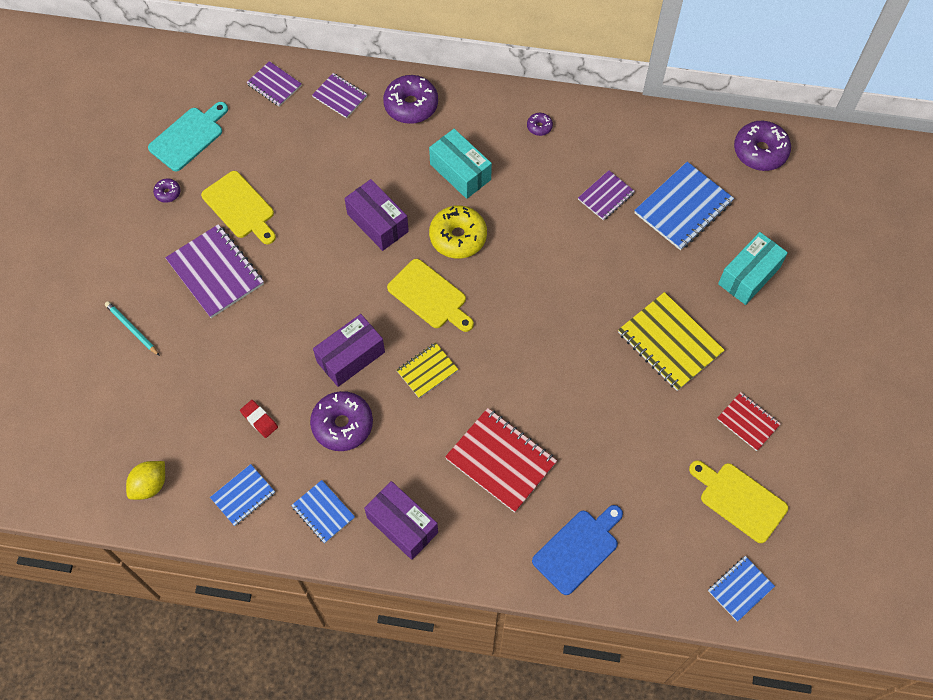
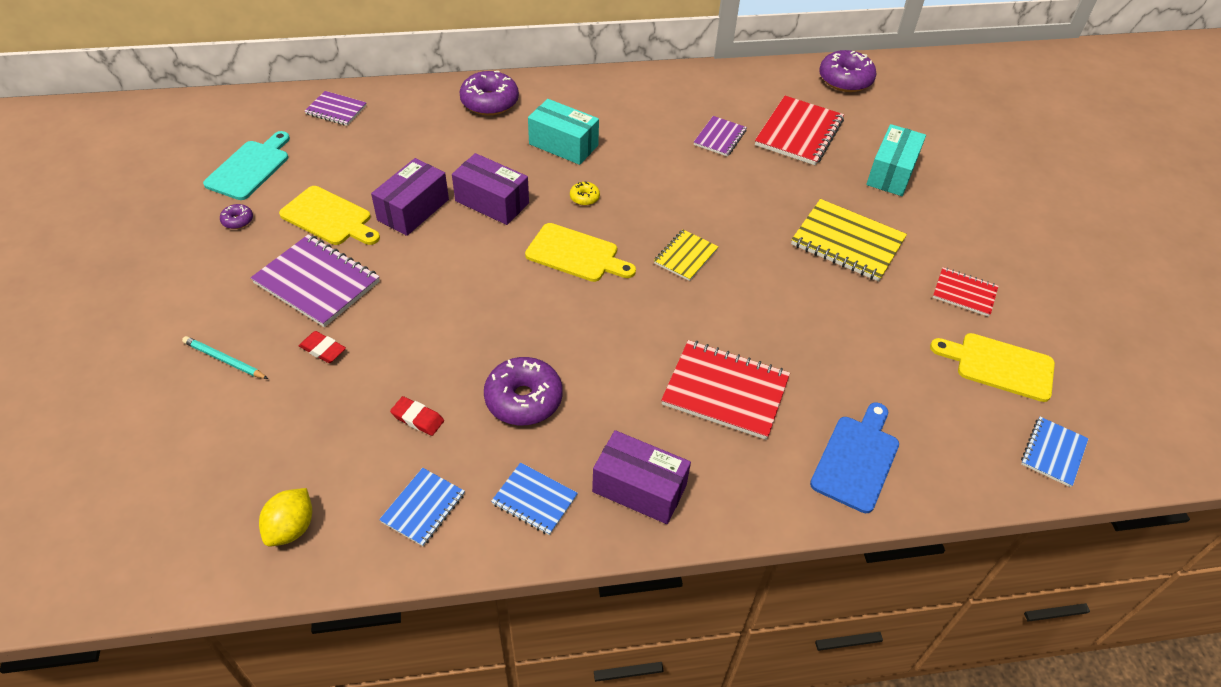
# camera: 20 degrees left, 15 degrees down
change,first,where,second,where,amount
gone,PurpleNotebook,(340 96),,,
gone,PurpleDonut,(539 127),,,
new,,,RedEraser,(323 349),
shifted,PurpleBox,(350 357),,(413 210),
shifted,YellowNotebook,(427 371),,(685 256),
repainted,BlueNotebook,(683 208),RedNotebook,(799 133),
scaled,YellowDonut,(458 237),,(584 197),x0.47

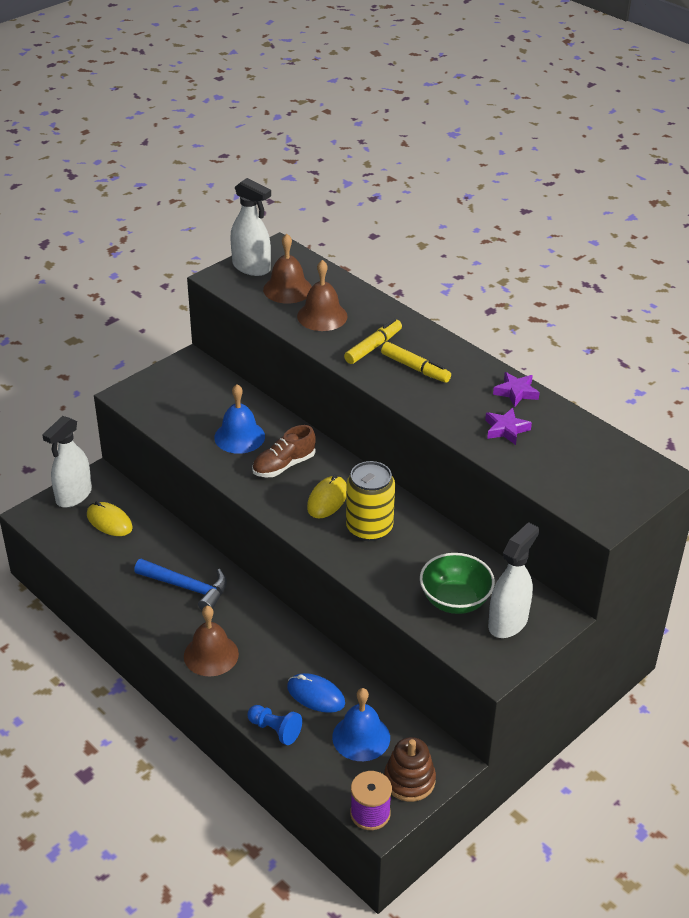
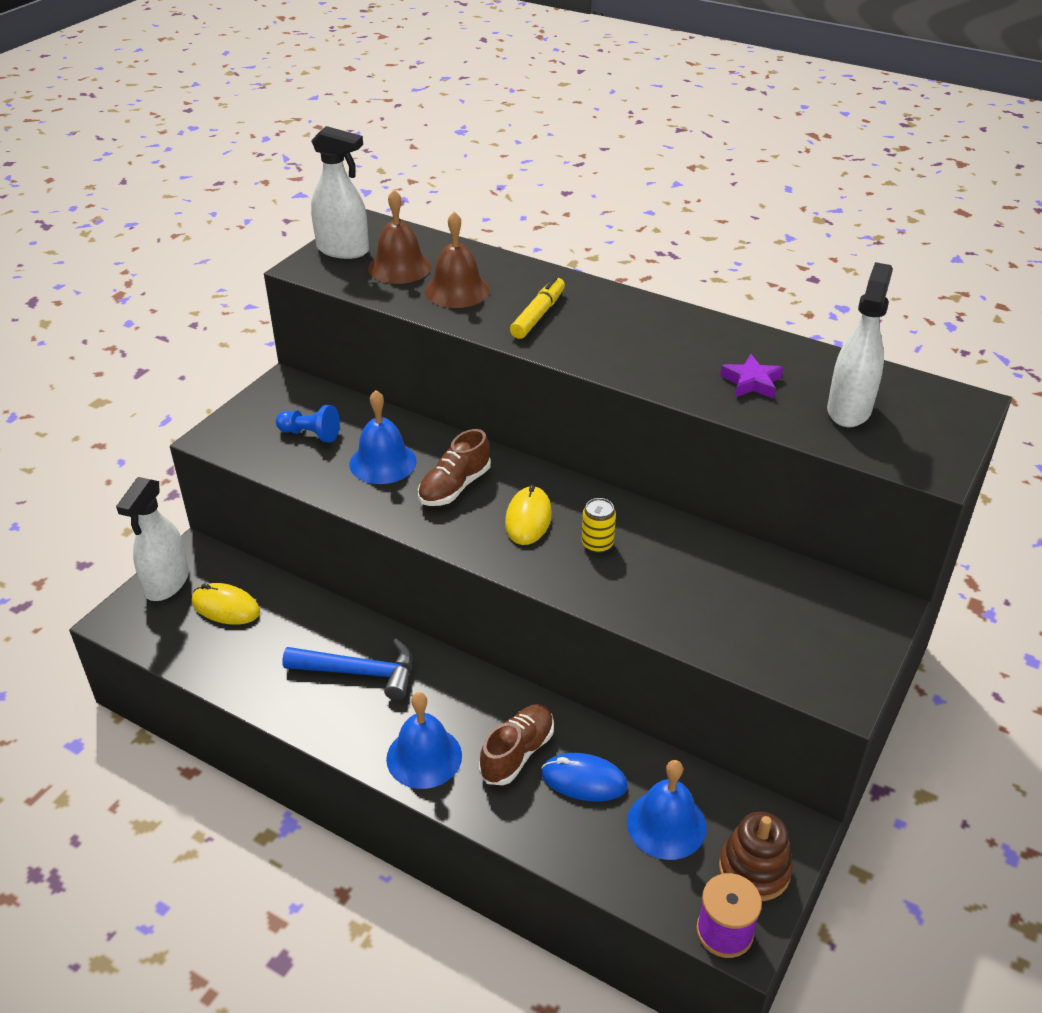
# camera: 15 degrees left, 0 degrees up
change,first,where,second,where,amount
gone,YellowMarker,(415 368),,,
gone,GreenBowl,(455 600),,,
gone,PurpleStar,(516 392),,,
new,,,BrownShoe,(517 753),
shifted,BluePawn,(275 730),,(310 434),
shifted,WhiteSprayBottle,(508 622),,(849 410),
repainted,BrownBell,(211 655),BlueBell,(424 757),
scaled,YellowCan,(369 528),,(597 544),x0.52

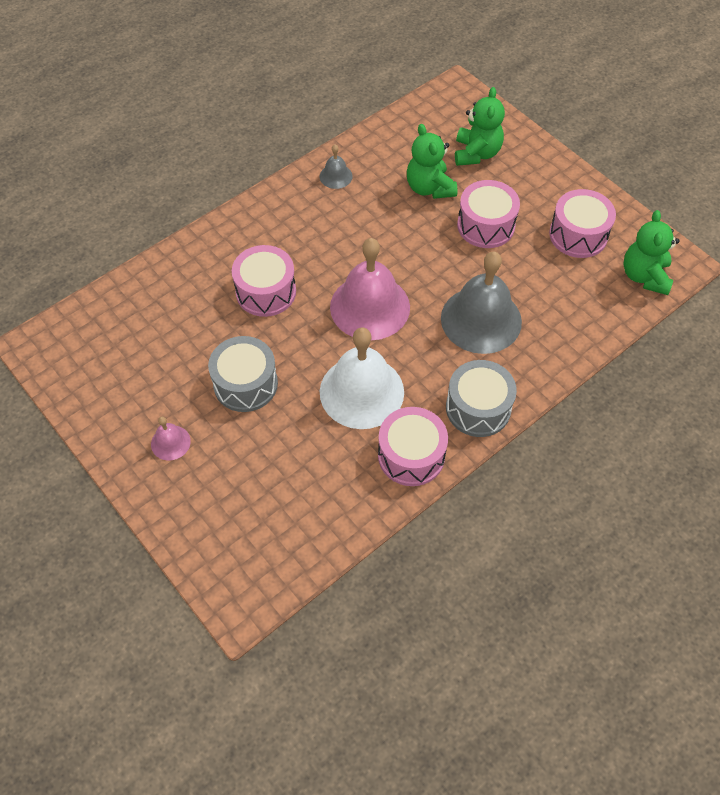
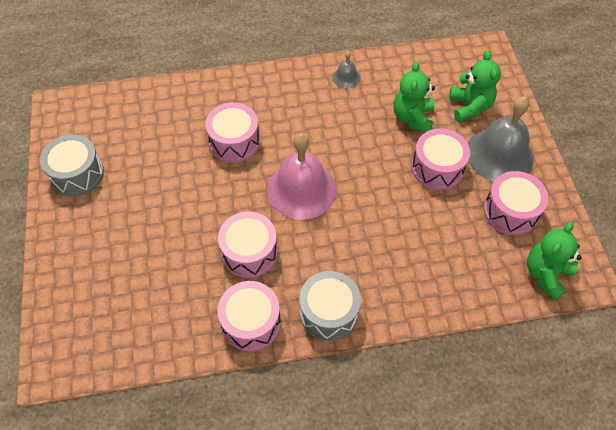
# camera: 30 degrees right, 0 degrees up
change,first,where,second,where,amount
gone,PinkBell,(170 442),,,
shifted,GreyDrum,(245 384),,(77 174),
shifted,GreyBell,(481 319),,(499 154),
swapped,WhiteBell,(361 391),PinkDrum,(249 252),
rotated,GreenTeddyBear,(476 153),,(469 107),45 degrees counterclockwise

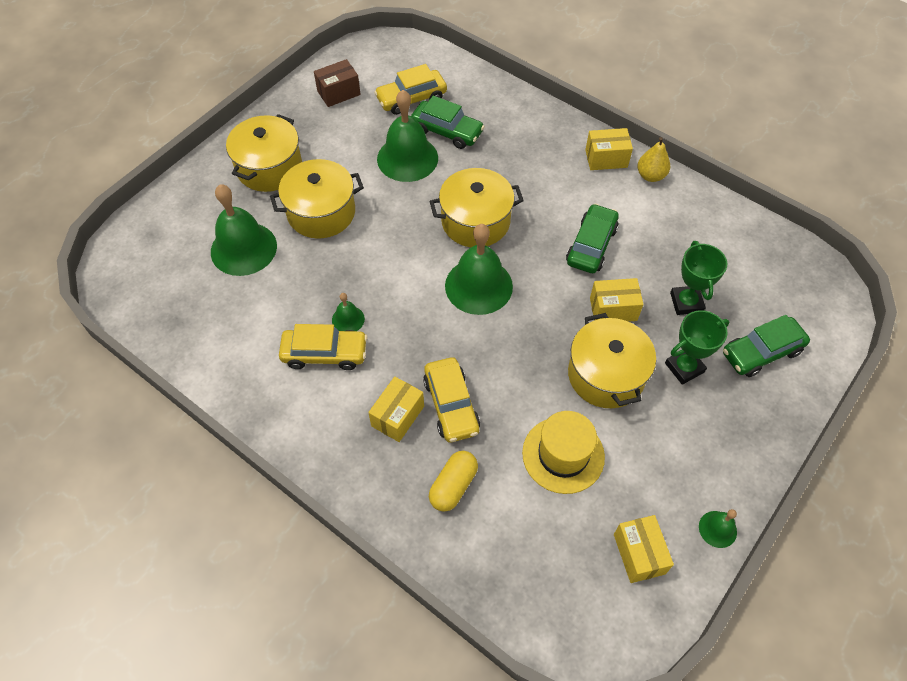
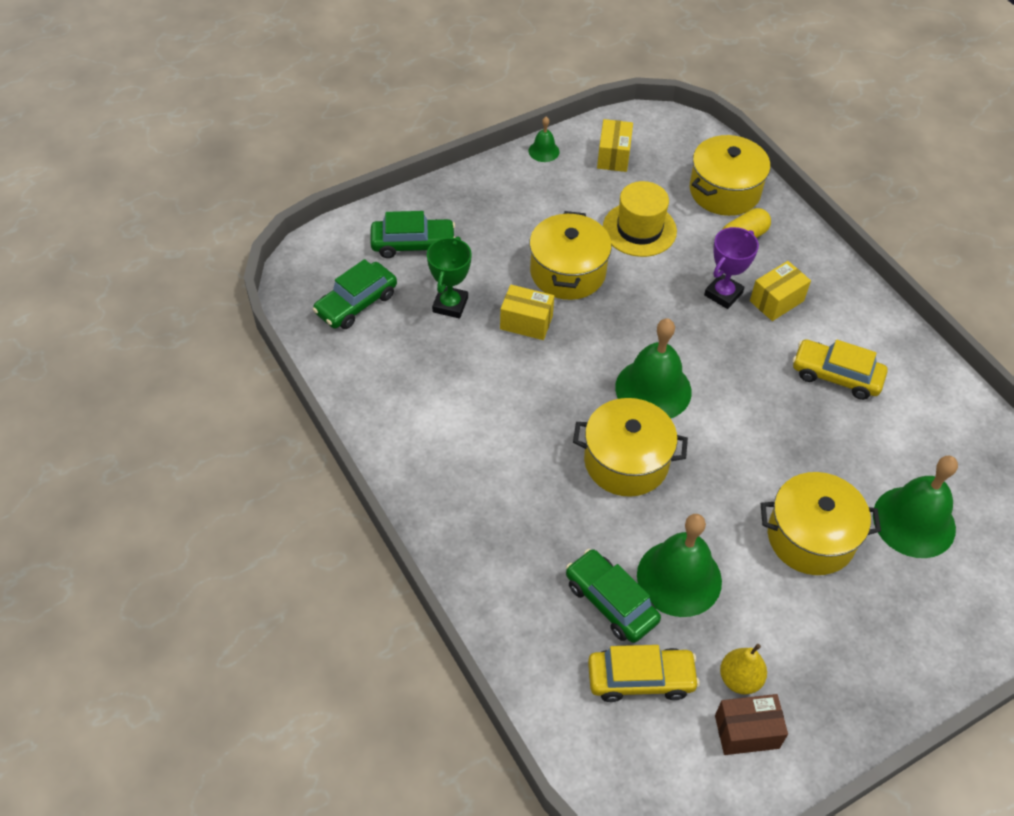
# camera: 160 degrees left, 5 degrees down
change,first,where,second,where,amount
gone,GreenBell,(348 319),,,
gone,YellowBox,(606 158),,,
gone,GreenTrophy,(684 368),,,
shifted,YellowPot,(269 167),,(724 191),
shifted,GreenCar,(591 245),,(356 303),
shifted,YellowPear,(650 175),,(740 679),
swapped,YellowCar,(451 405),PurpleTrophy,(723 294),

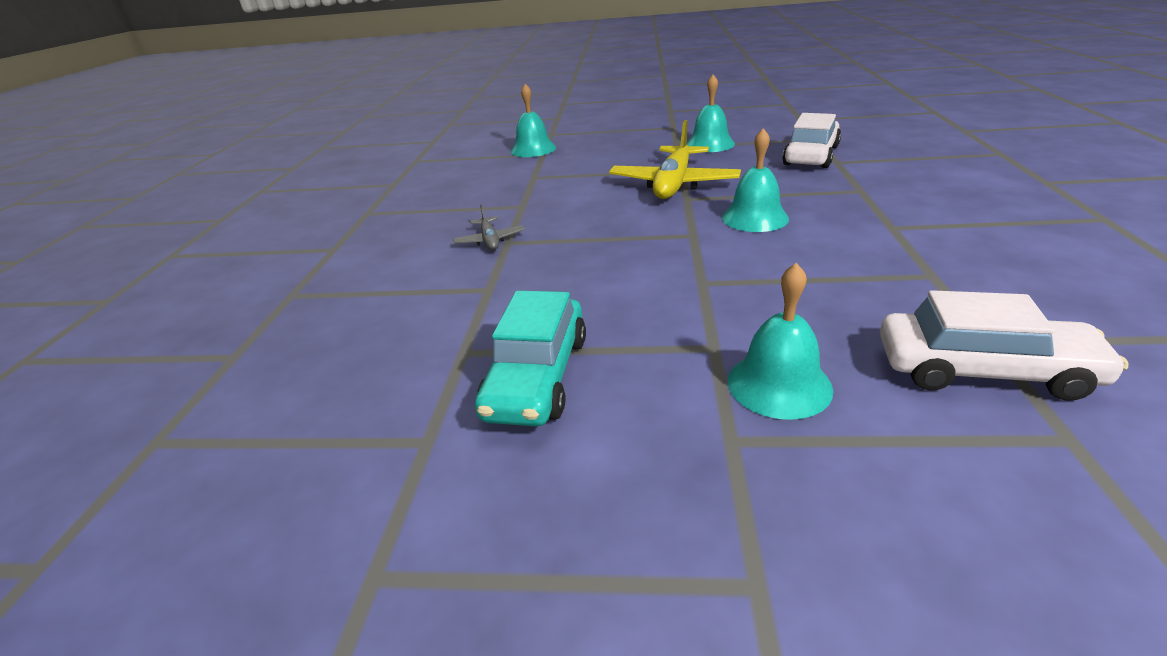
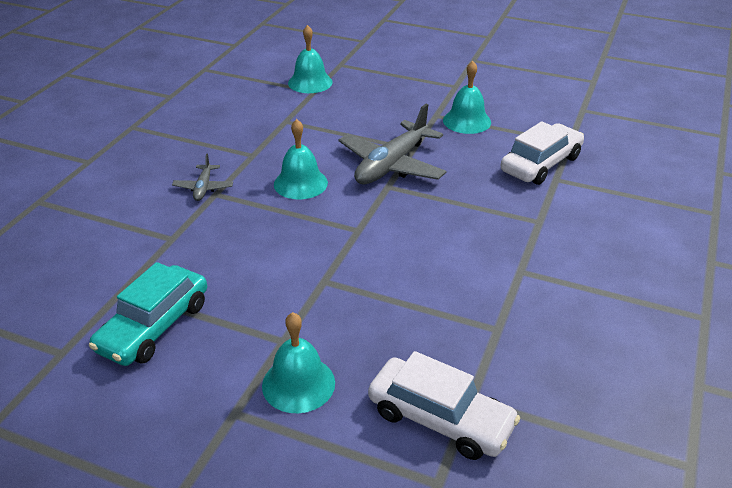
# camera: 15 degrees right, 5 degrees up
change,first,where,second,where,amount
shifted,TurquoiseBell,(754 218),,(300 183),
repainted,YellowPlane,(673 184),GreyPlane,(391 165),

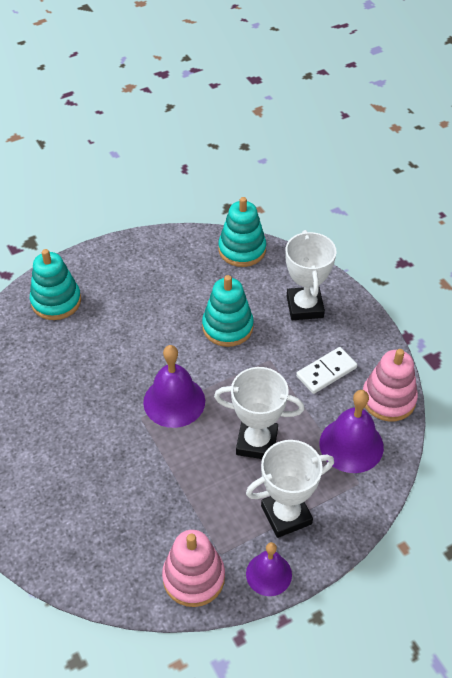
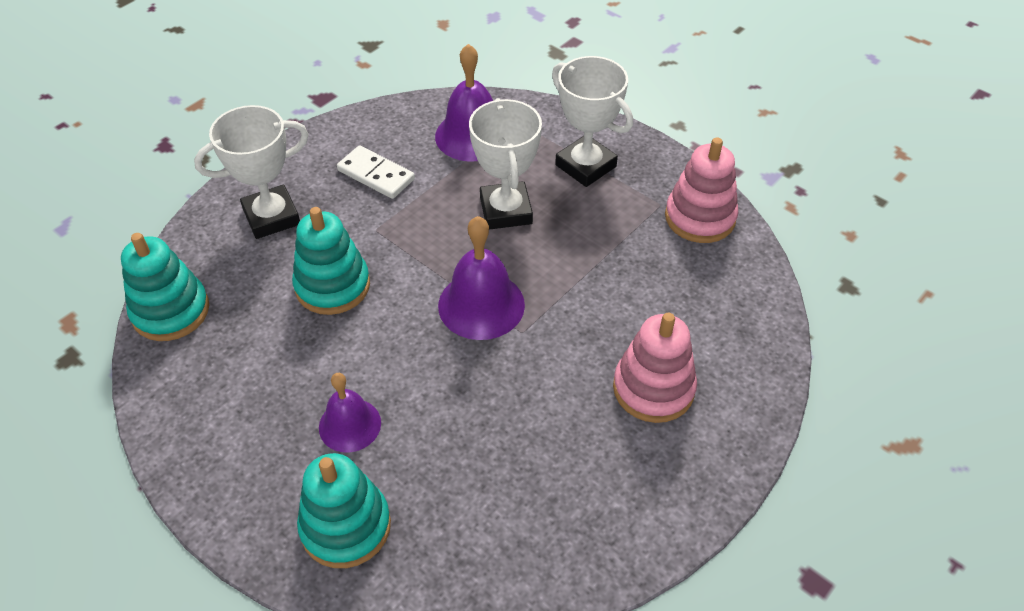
# camera: 110 degrees left, 0 degrees up
change,first,where,second,where,amount
shifted,PurpleBell,(269 574),,(350 425),
shifted,PinkStackingToy,(388 399),,(653 388),

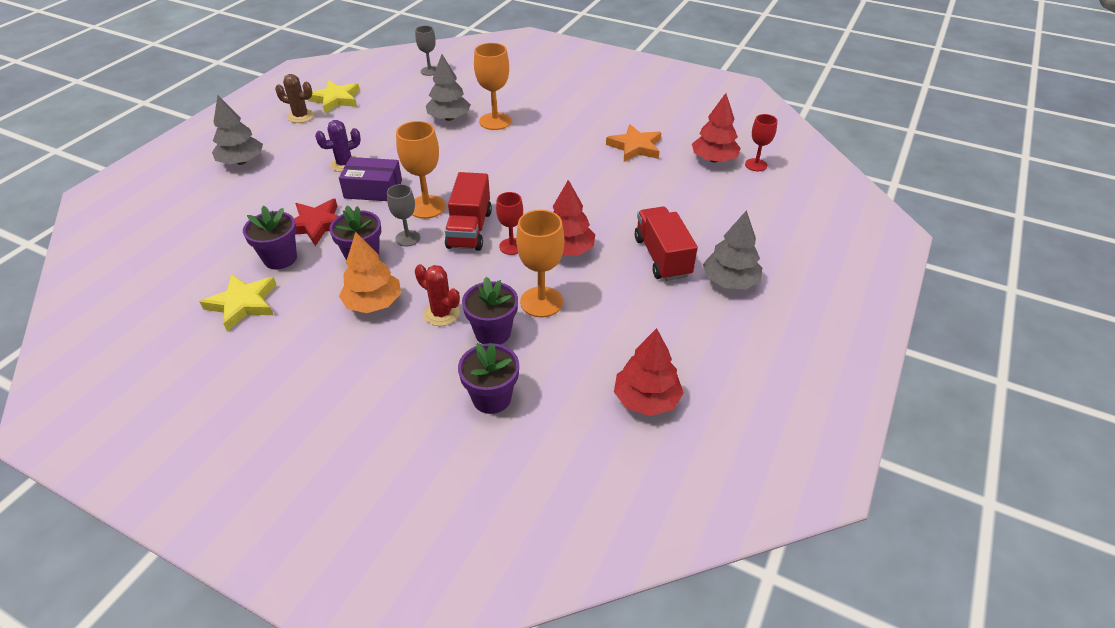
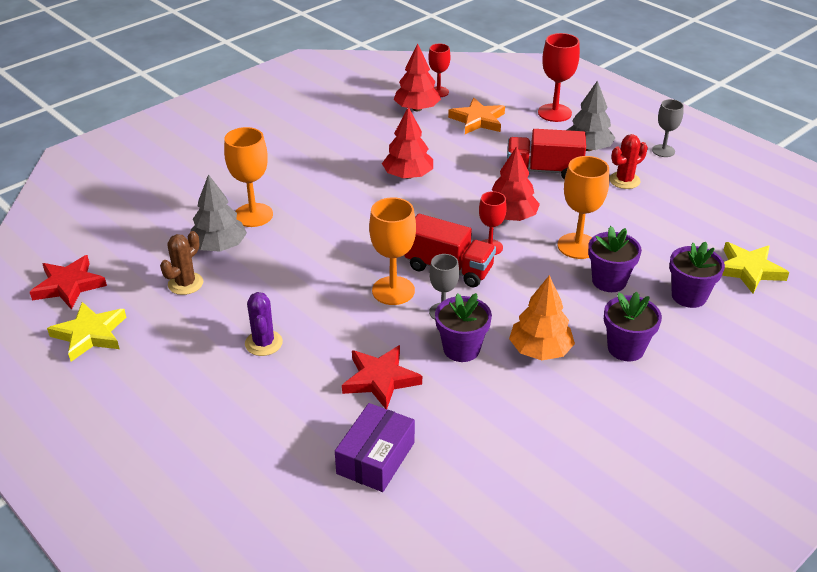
# camera: 70 degrees left, 5 degrees down
change,first,where,second,where,amount
gone,GreyTree,(241 161),,,
new,,,RedStar,(69 285),
new,,,RedGoblet,(554 113),
shifted,YellowStar,(243 304),,(748 270),
shifted,PurpleFlowerPot,(280 258),,(626 348),
shifted,BrownCactus,(301 116),,(185 284),
shifted,PurpleBox,(373 189),,(376 458),
shifted,GreyGoblet,(429 71),,(663 151),
shifted,RedCactus,(441 313),,(624 180),
shifted,OrangeStar,(635 147),,(478 120),
shifted,RedTree,(646 399),,(408 175),

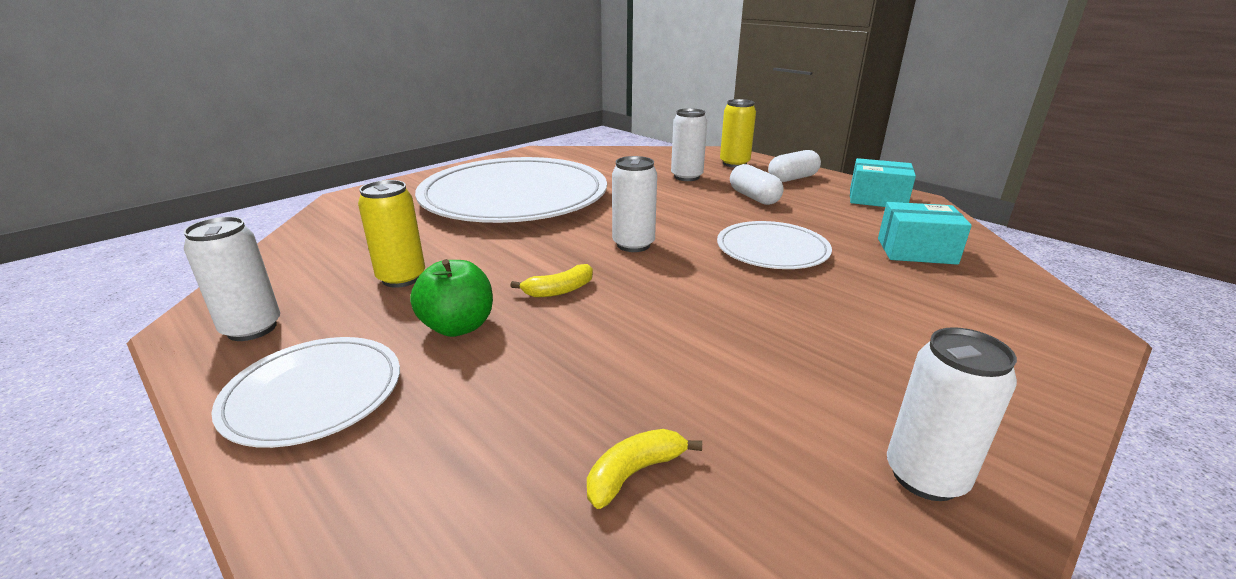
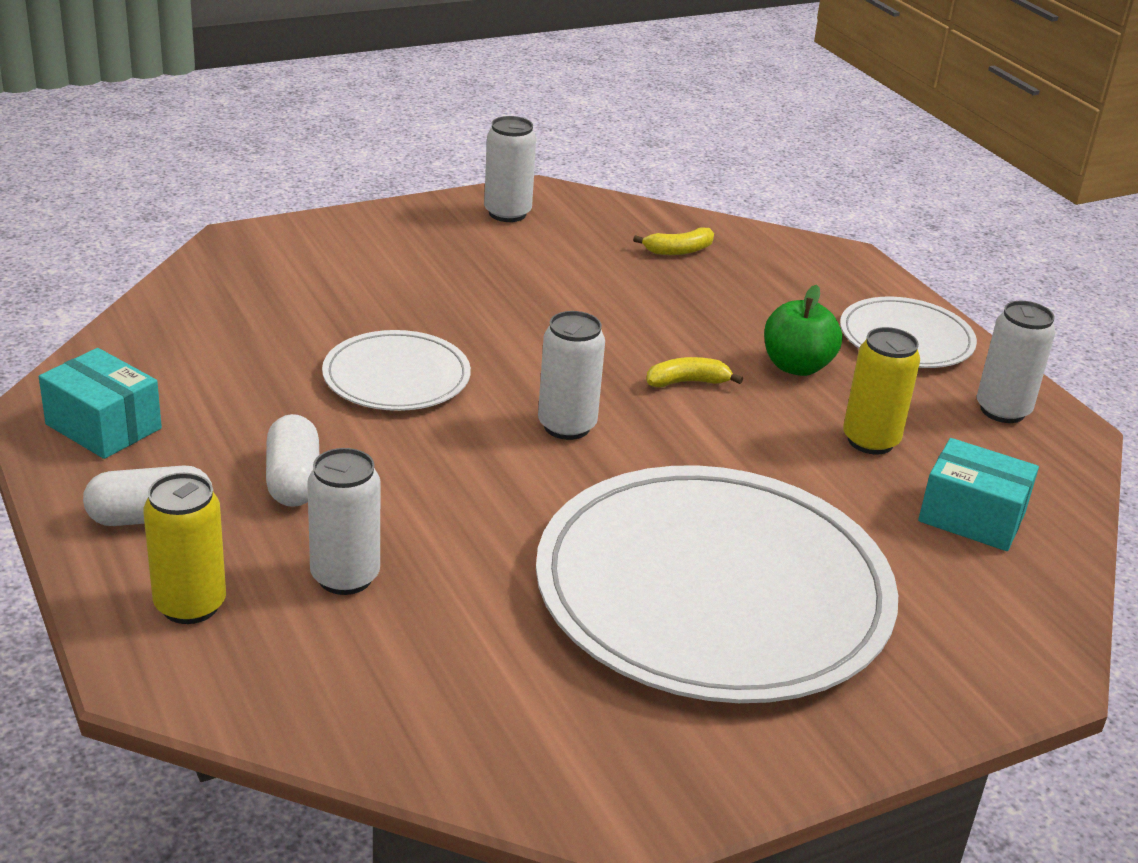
# camera: 165 degrees left, 5 degrees up
change,first,where,second,where,amount
shifted,TurquoiseBox,(916 251),,(971 517),

